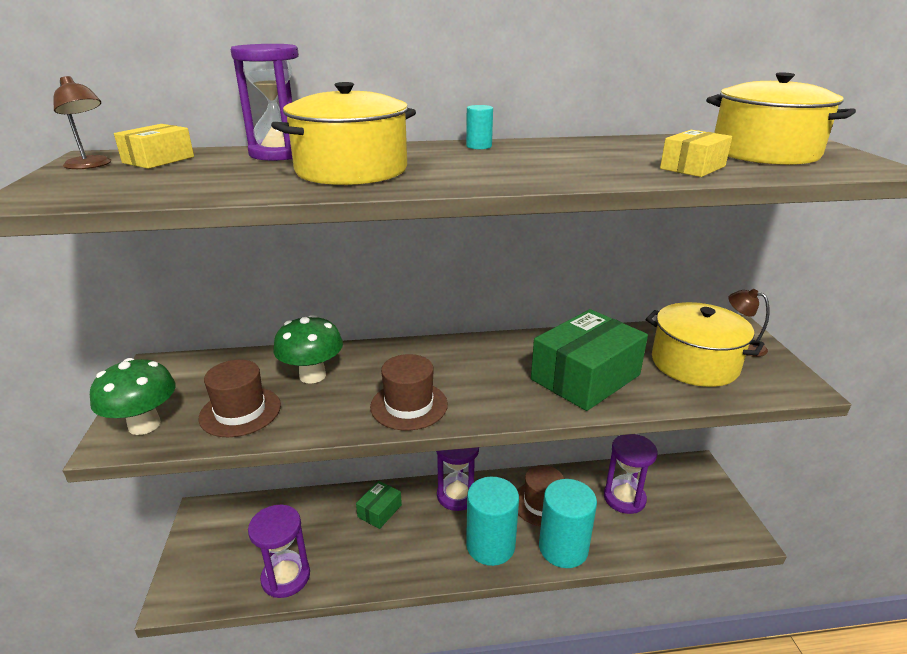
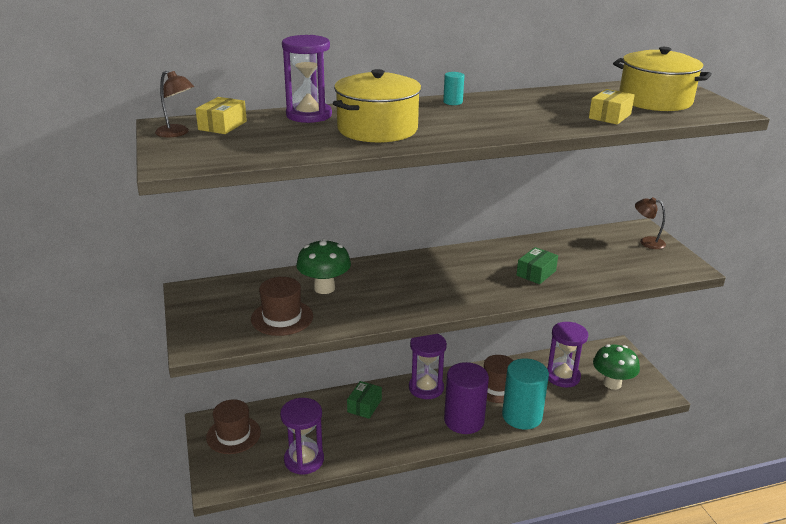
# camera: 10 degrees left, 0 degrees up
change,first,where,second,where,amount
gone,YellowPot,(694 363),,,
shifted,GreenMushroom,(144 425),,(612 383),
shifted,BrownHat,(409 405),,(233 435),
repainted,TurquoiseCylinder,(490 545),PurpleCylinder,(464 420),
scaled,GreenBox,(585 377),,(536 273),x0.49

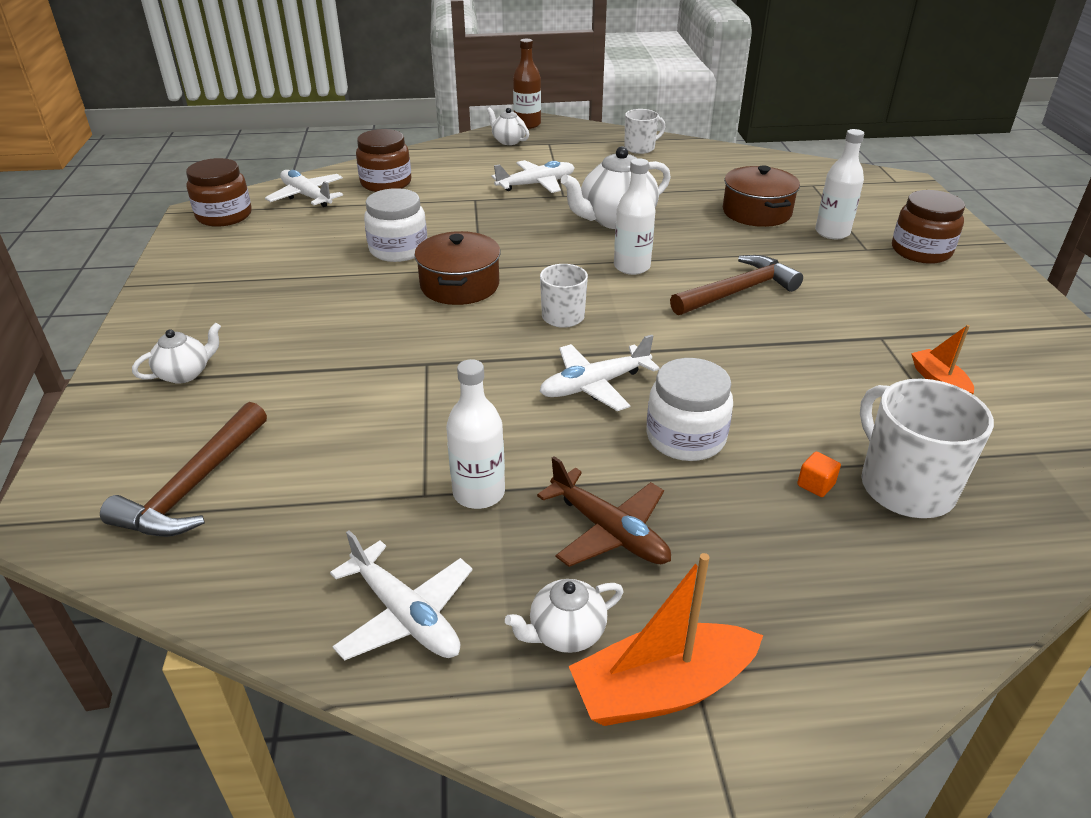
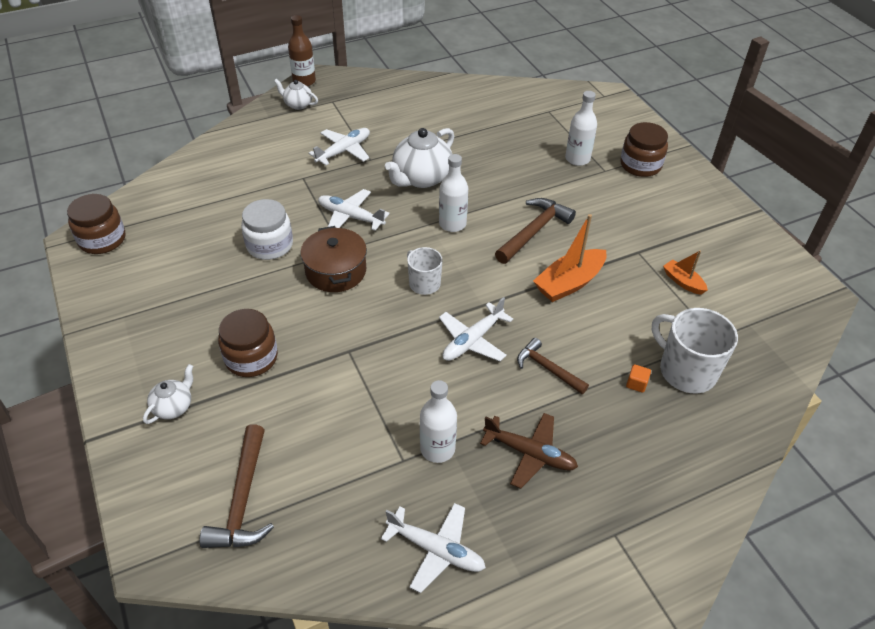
# camera: 20 degrees left, 10 degrees up
change,first,where,second,where,amount
gone,WhiteTeapot,(566 633),,,
gone,WhiteMug,(640 148),,,
gone,BrownPot,(756 212),,,
shifted,WhitePlane,(307 196),,(350 217),
shifted,BrownJar,(386 183),,(251 358),
shifted,OrangeBoat,(661 689),,(569 283),
swapped,WhiteJar,(685 437),BrownHammer,(547 368),

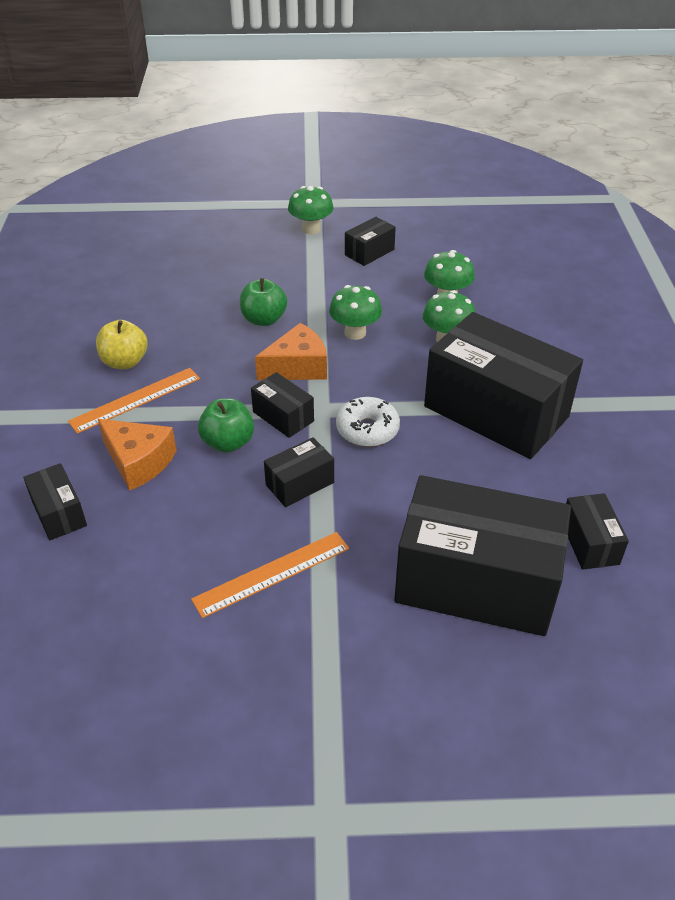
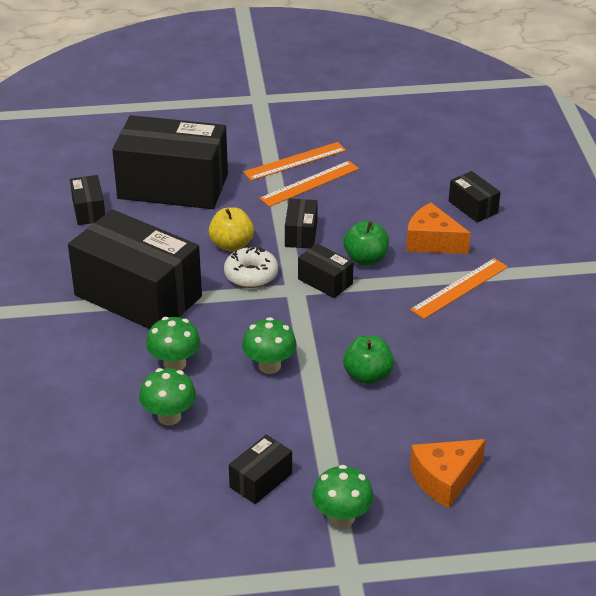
# camera: 175 degrees right, 5 degrees down
change,first,where,second,where,amount
new,,,OrangeRuler,(295 161),
shifted,YellowApple,(125 362),,(231 245),
shifted,OrangeCheese,(297 367),,(444 479),
rotated,BlackBox,(300 484),,(301 234),45 degrees counterclockwise

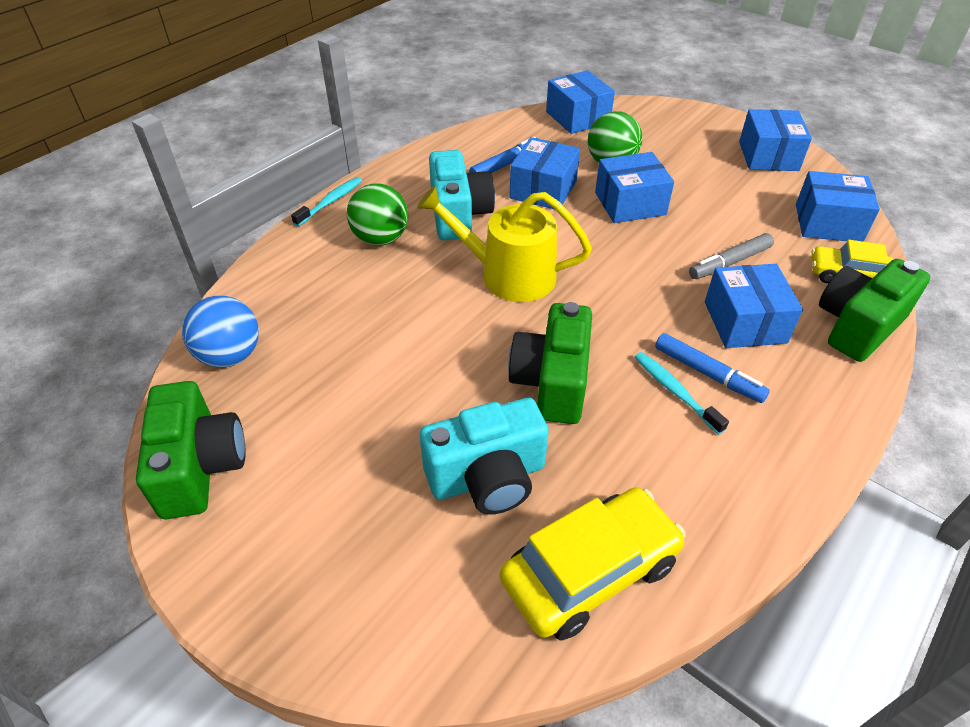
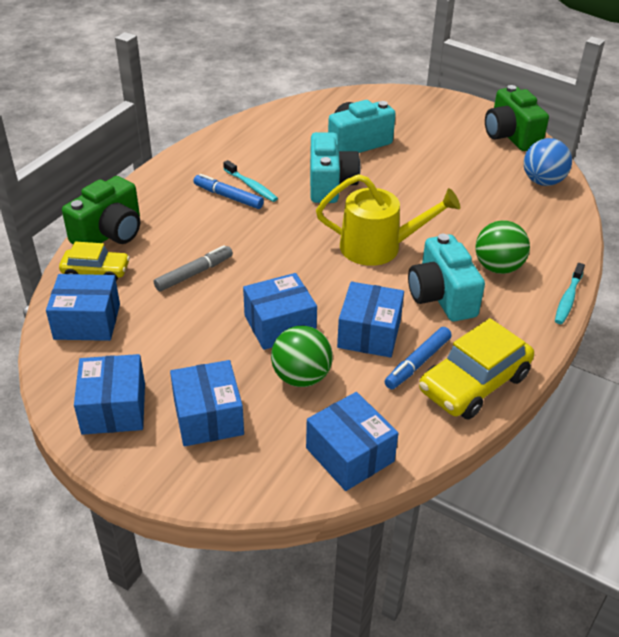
# camera: 170 degrees right, 5 degrees down
change,first,where,second,where,amount
shifted,YellowCar,(590 571),,(474 383),
shifted,BlueBox,(744 322),,(208 417),
repainted,GreenCamera,(552 382),TurquoiseCamera,(330 184),

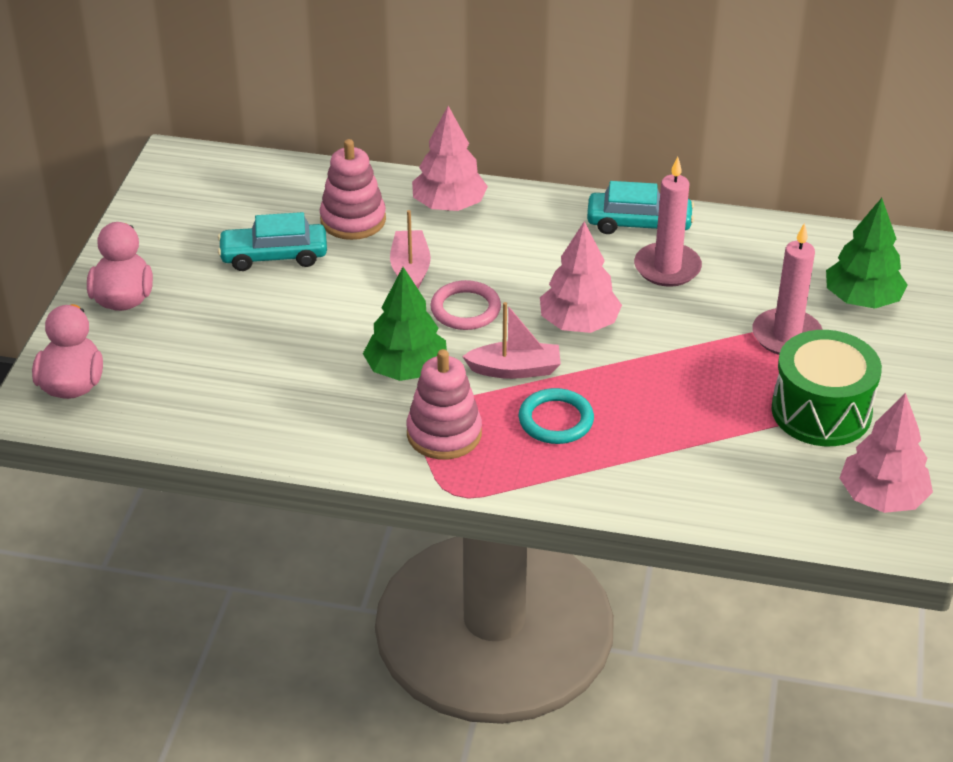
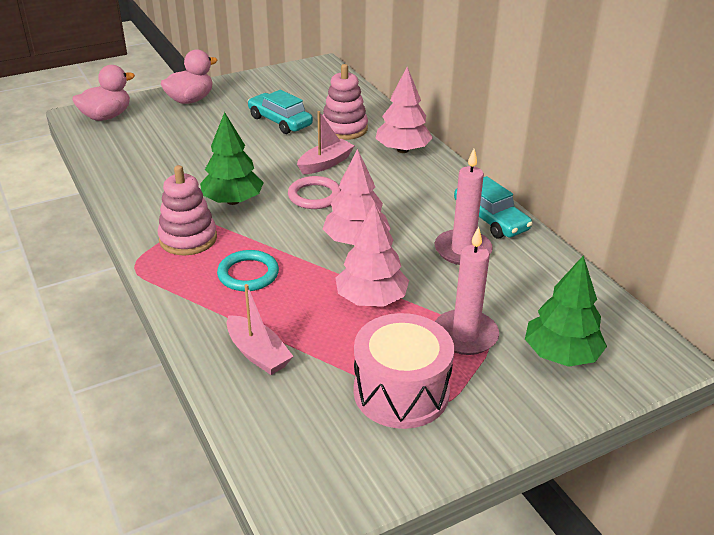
# camera: 50 degrees right, 5 degrees down
change,first,where,second,where,amount
shifted,PinkBoat,(515 369),,(258 354),
shifted,PinkTree,(882 497),,(371 299),
repainted,GreenDrum,(821 411),PinkDrum,(401 392),

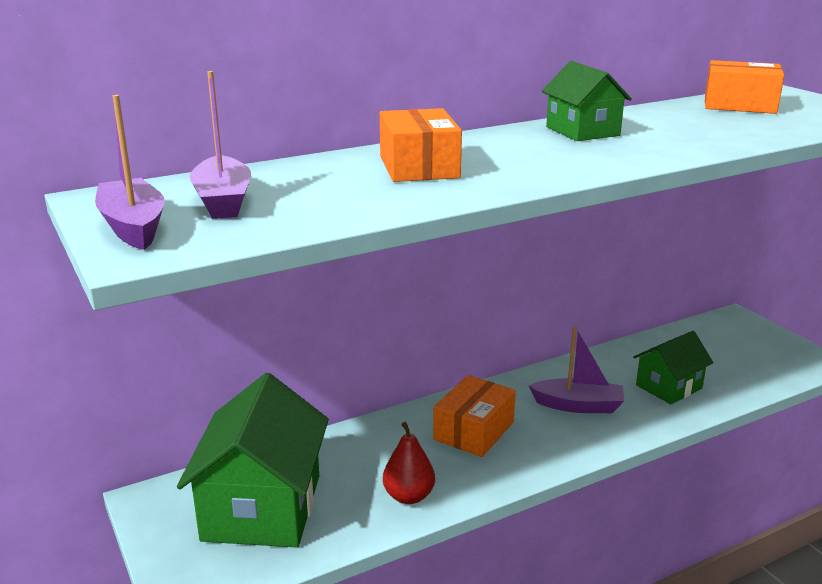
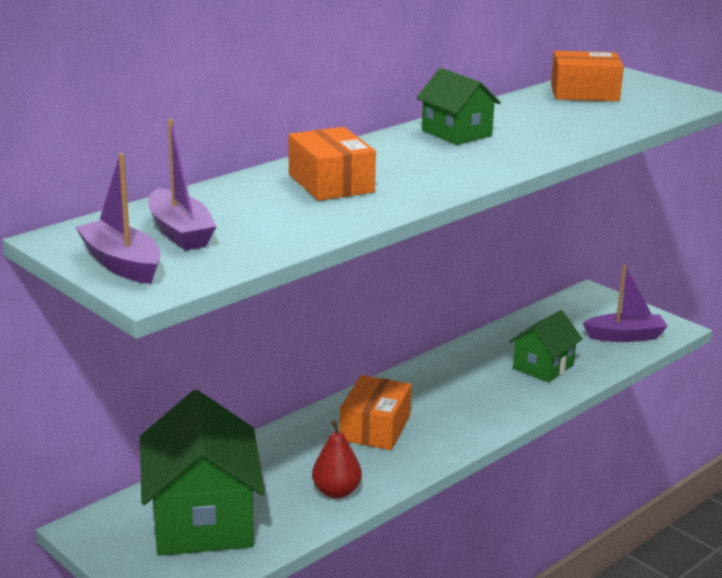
# camera: 15 degrees left, 0 degrees up
change,first,where,second,where,amount
shifted,PurpleBoat,(578 405),,(625 336),

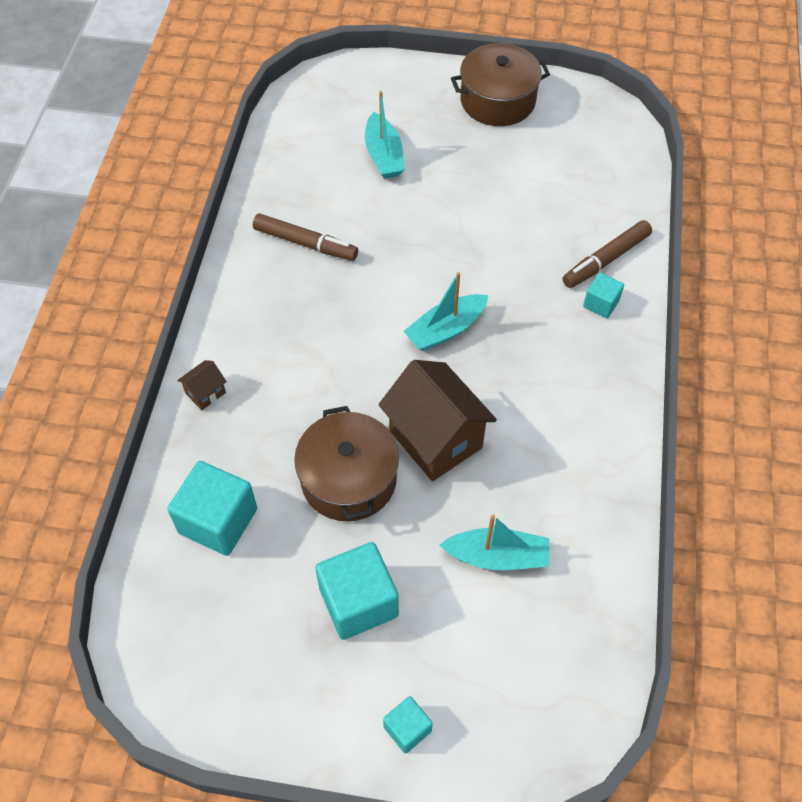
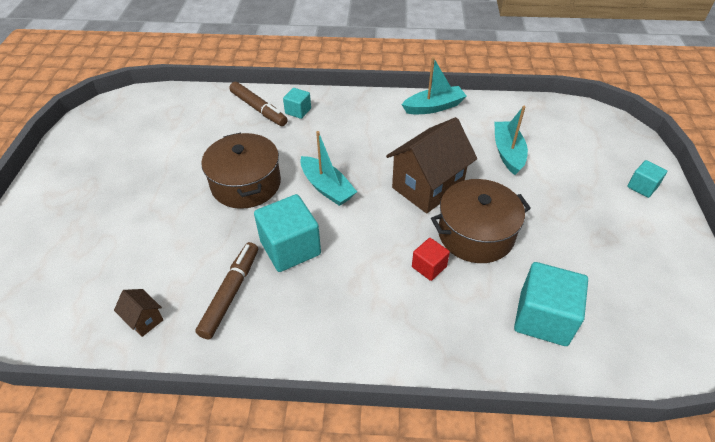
# camera: 95 degrees left, 10 degrees down
change,first,where,second,where,amount
new,,,RedCube,(429 267),
shifted,BrownHouse,(205 393),,(144 320),
shifted,TurquoiseCube,(358 602),,(290 248),
shifted,TurquoiseBoat,(384 155),,(434 107),
shifted,BrownPot,(497 100),,(246 184),

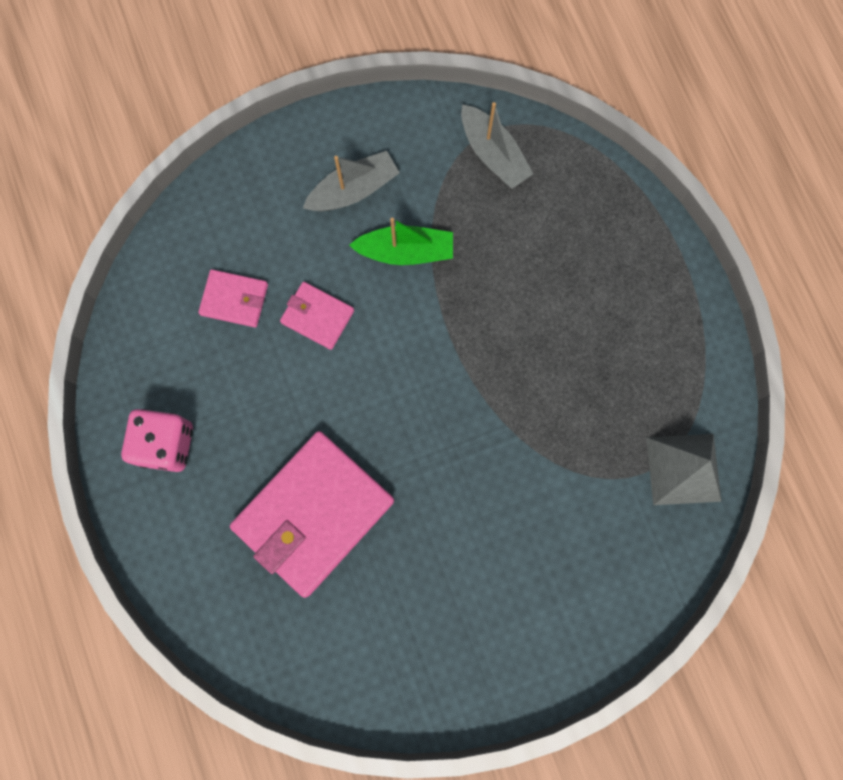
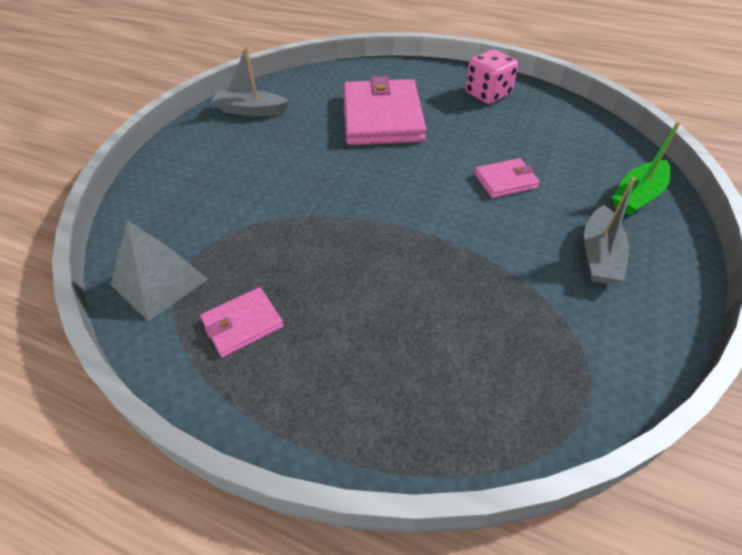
# camera: 135 degrees right, 30 degrees down
change,first,where,second,where,amount
shifted,PinkWallet,(234 299),,(242 324),
shifted,GreenBoat,(406 251),,(637 196),
shifted,GreyBoat,(493 154),,(250 111),

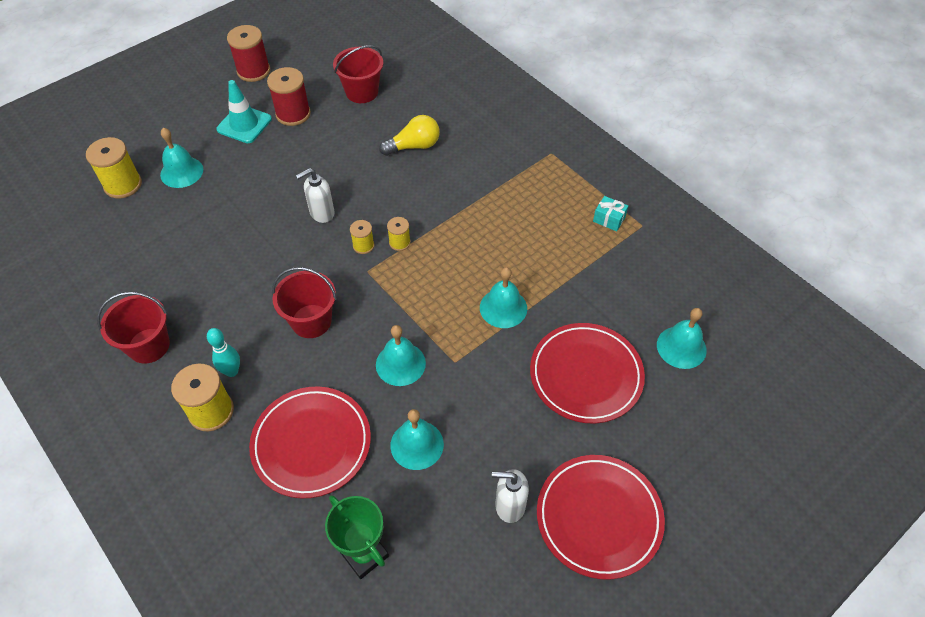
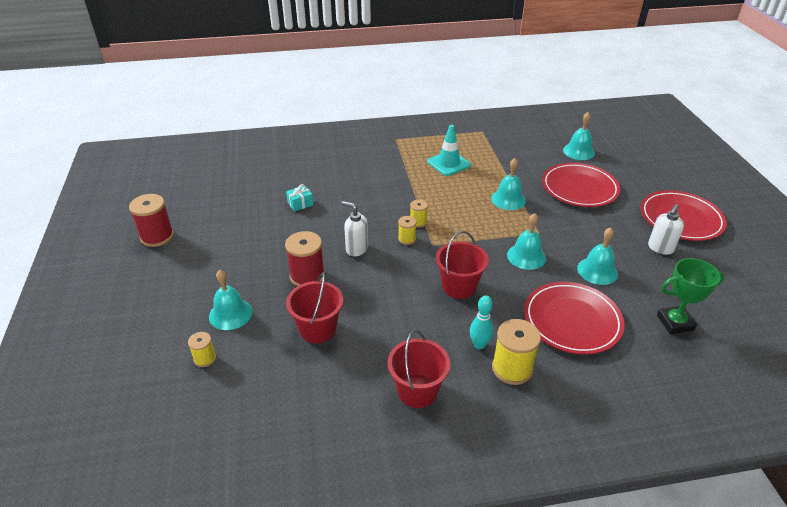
# camera: 60 degrees left, 15 degrees down
change,first,where,second,where,amount
gone,YellowLightBulb,(414 146),,,
shifted,TurquoiseTrafficCone,(244 124),,(448 163),
shifted,RedSpool,(293 114),,(307 276),
shifted,RedBucket,(362 92),,(318 329),
shifted,TurquoiseGift,(609 219),,(300 204),
rotated,WhiteSoapDispenser,(321 213),,(356 249),120 degrees clockwise
scaled,YellowSpool,(123 185),,(205 358),x0.55

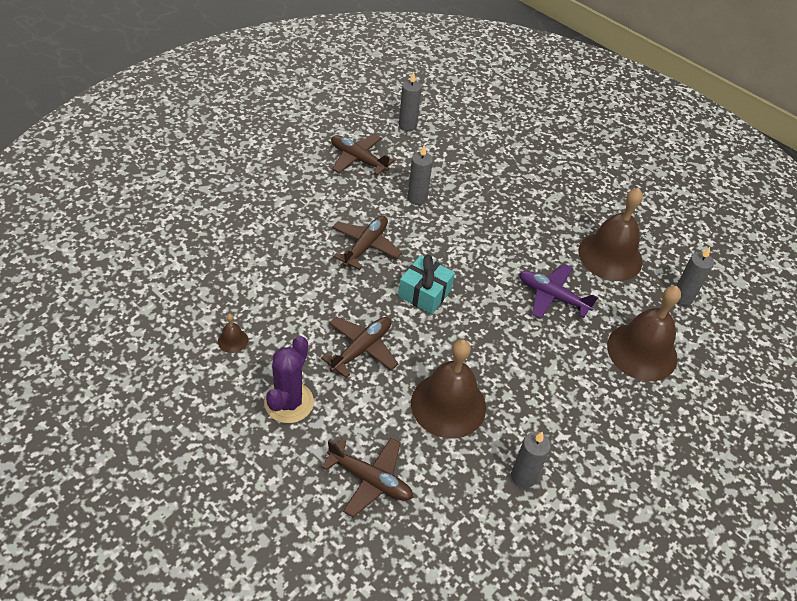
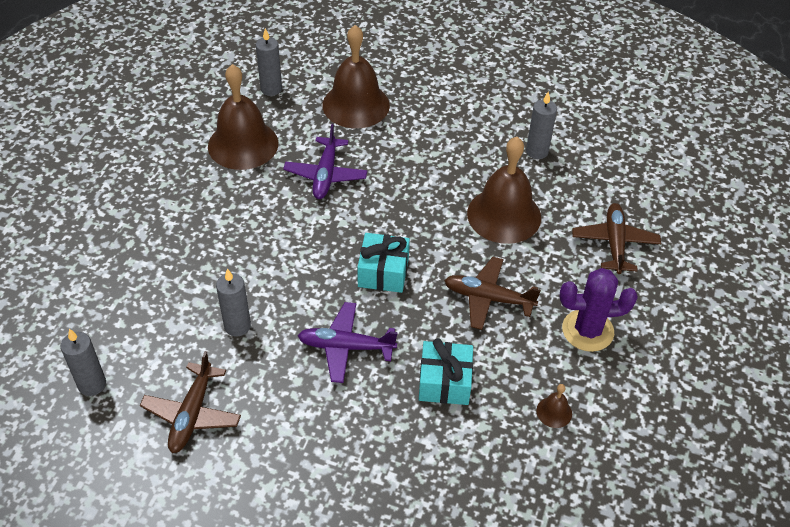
# camera: 110 degrees left, 0 degrees up
change,first,where,second,where,amount
new,,,TurquoiseGift,(444 382),
repainted,BrownPlane,(366 246),PurplePlane,(346 347),

